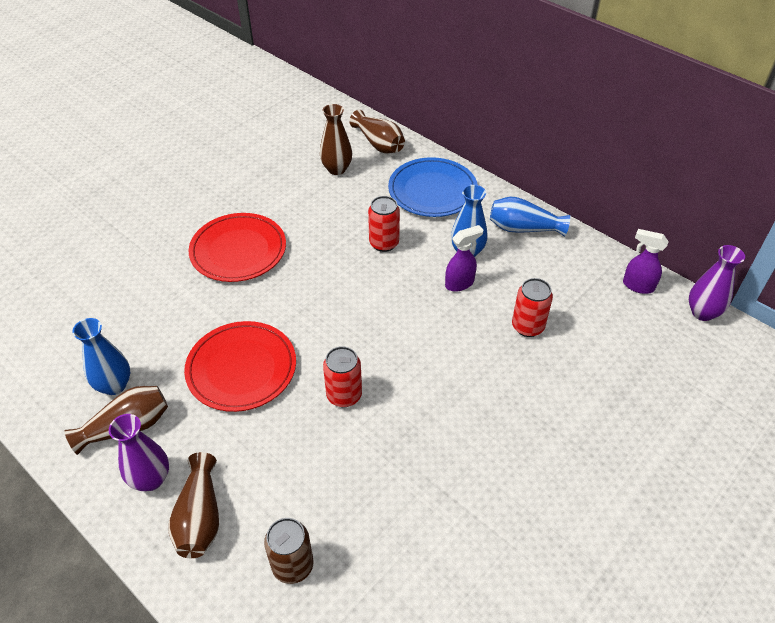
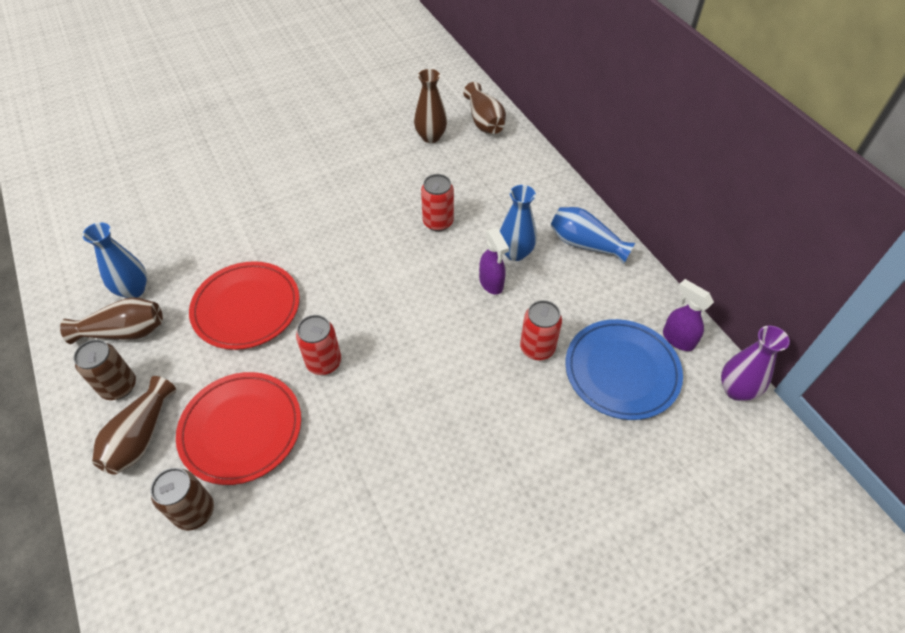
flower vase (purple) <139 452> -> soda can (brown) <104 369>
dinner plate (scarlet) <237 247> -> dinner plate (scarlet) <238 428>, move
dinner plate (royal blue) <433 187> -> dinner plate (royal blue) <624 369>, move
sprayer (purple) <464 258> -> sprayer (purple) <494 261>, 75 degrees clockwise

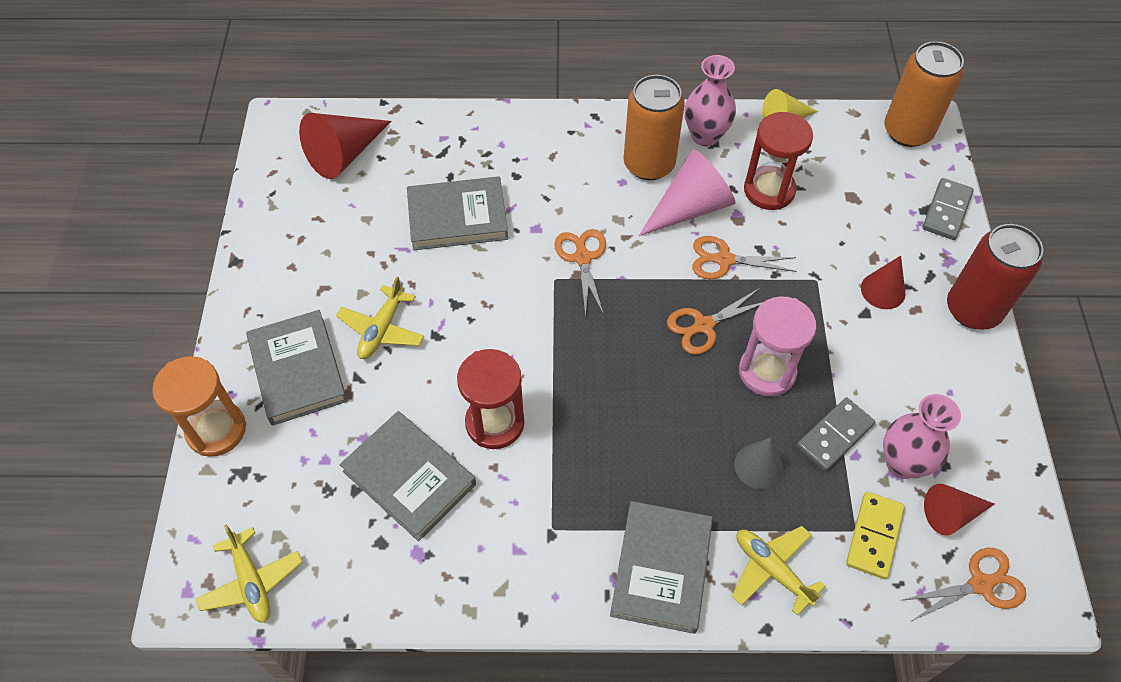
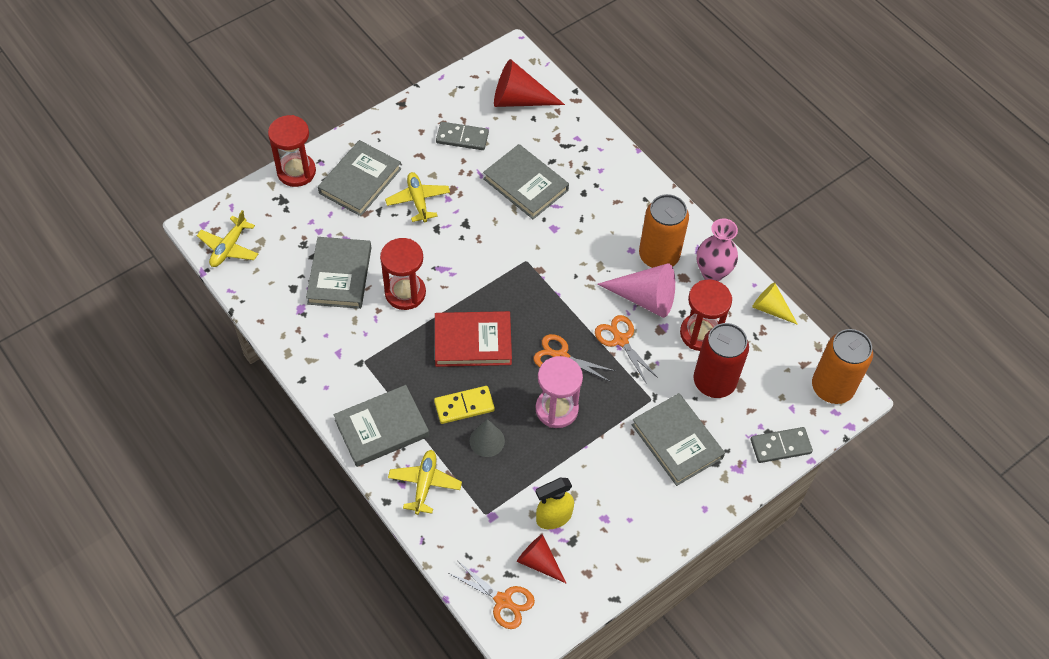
hourglass (orange) <199 406> -> hourglass (scarlet) <292 151>
toy plane (yellow) <380 318> -> toy plane (yellow) <417 197>, 90 degrees clockwise
shears (orange) <580 273> -> none
domino piece (grey) <836 434> -> domino piece (grey) <462 136>, move
domino piece (yellow) <875 535> -> domino piece (yellow) <464 405>, move
cone shape (scarlet) <883 282> -> book (grey) <678 439>
flower vase (pink) <922 436> -> sprayer (yellow) <555 503>
soda can (scarlet) <995 277> -> soda can (scarlet) <721 360>, move
none -> book (scarlet) <473 339>

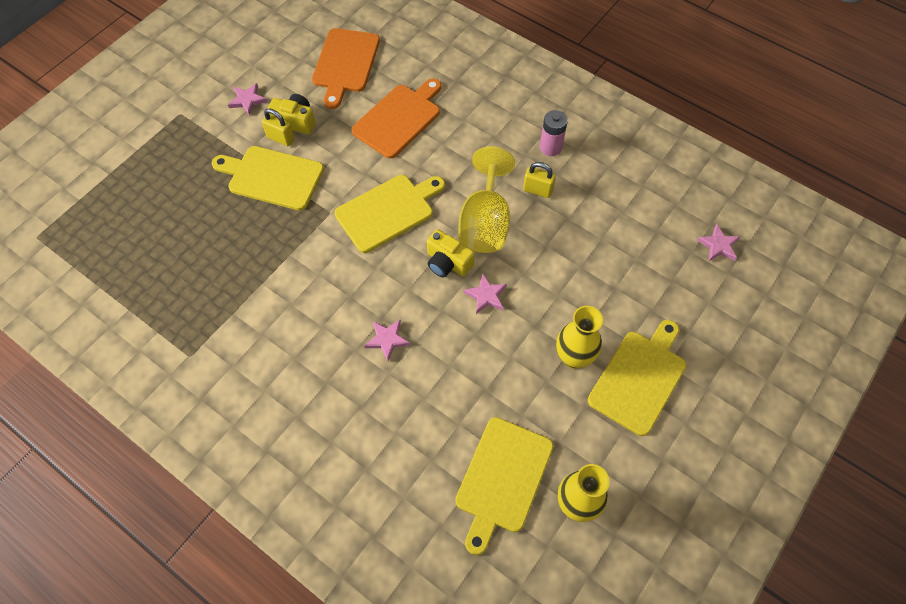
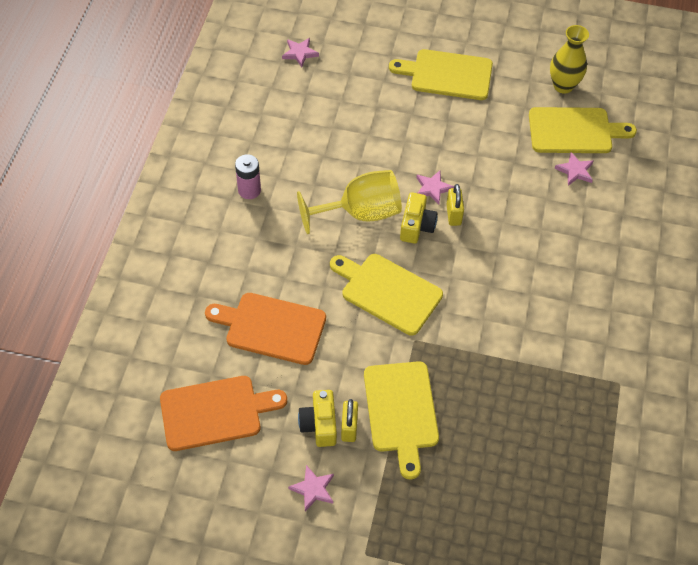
star (pink) <387 340> -> star (pink) <574 169>, move
small lock (yellow) <539 180> -> small lock (yellow) <455 205>, move
flower vase (yellow) <579 337> -> none

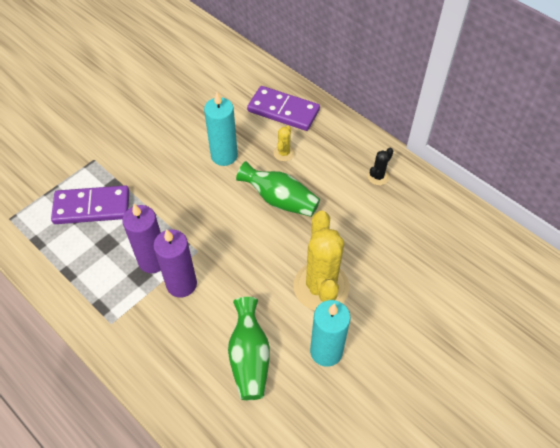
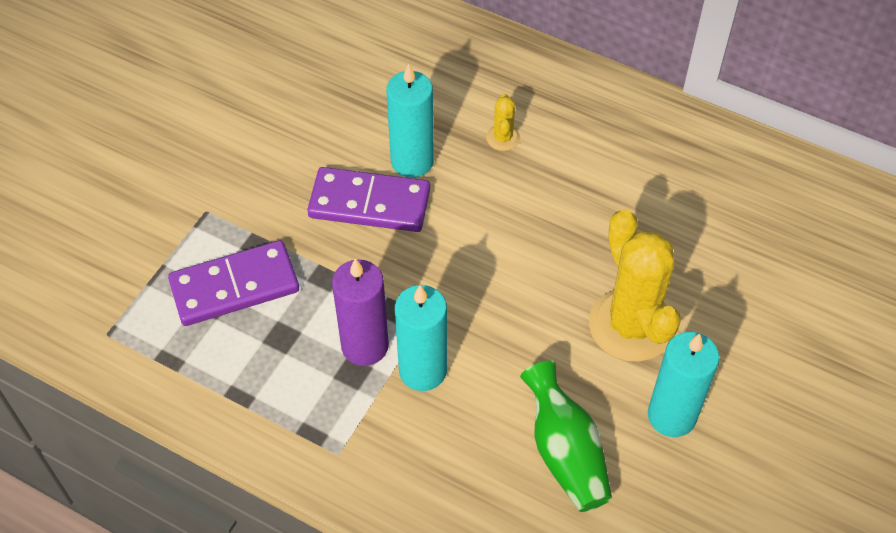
candle (purple) <175 263> -> candle (teal) <421 338>
flower vase (leaf-green) <278 189> -> none
domino piece (purple) <283 108> -> domino piece (purple) <368 199>, move
saguaro cactus (ebony) <380 166> -> none

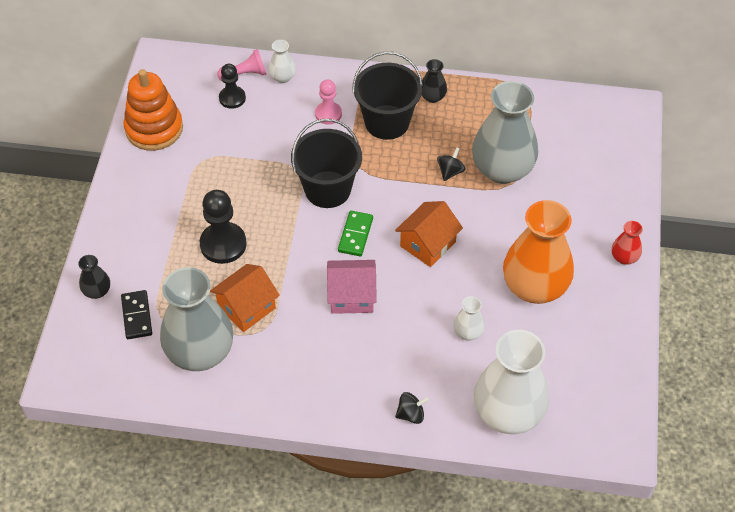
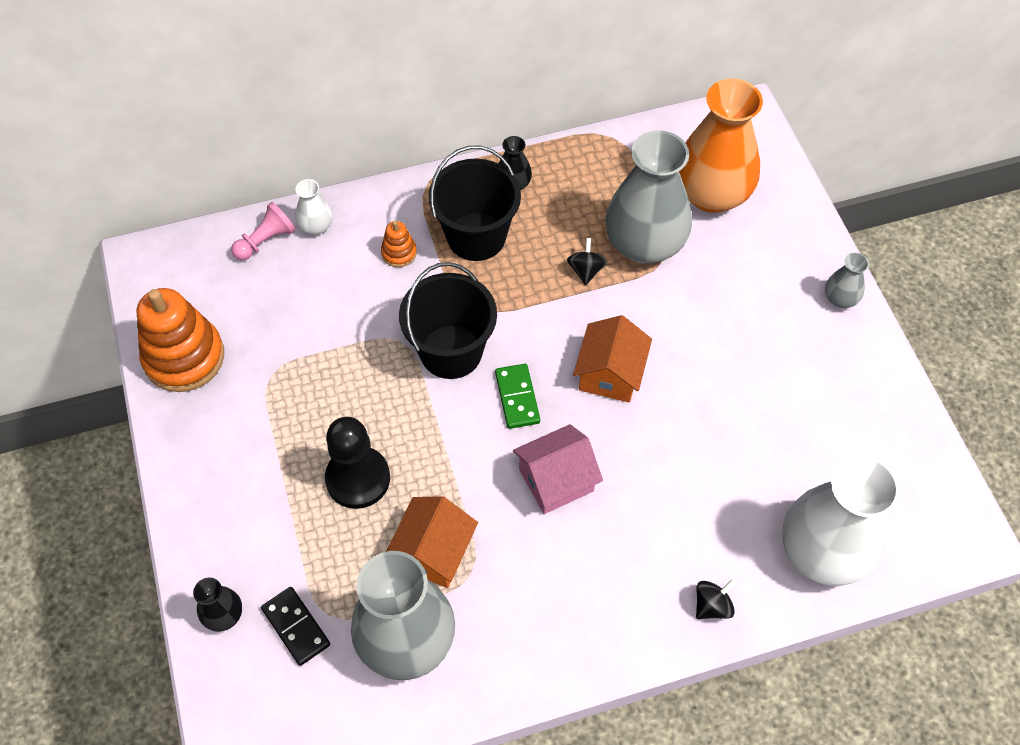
chess pawn (ebony) <232 86> -> none
chess pawn (pink) <328 102> -> ring stacker (orange) <399 244>
flower vase (white) <469 318> -> none
flower vase (orange) <538 252> -> flower vase (orange) <721 146>, move
flower vase (scarlet) <627 243> -> flower vase (grey) <847 280>

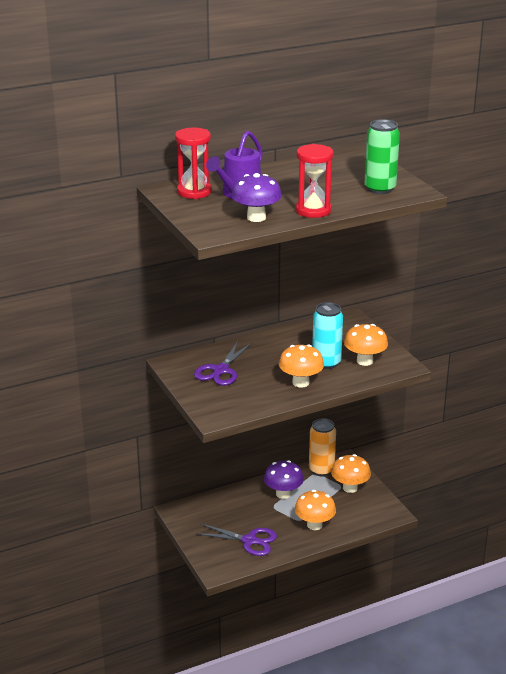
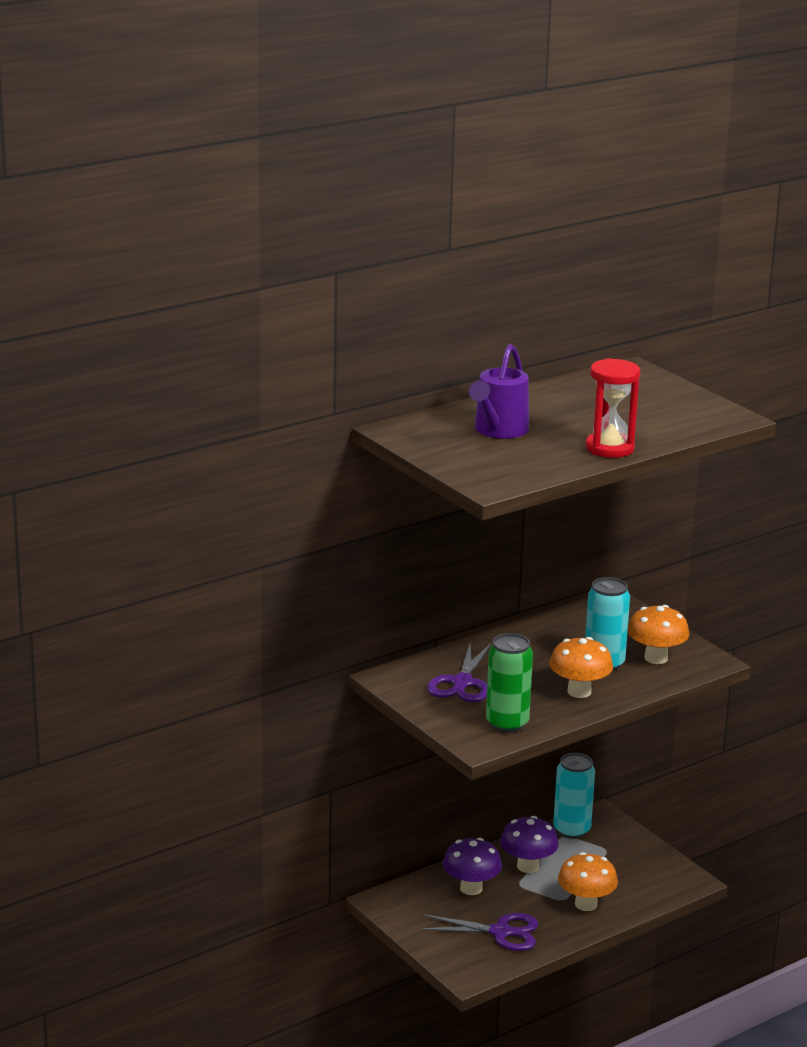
hourglass (scarlet) <193 163> -> none
toadstool (purple) <256 197> -> toadstool (purple) <472 866>, move
soda can (orange) <322 447> -> soda can (teal) <574 796>
toadstool (orange) <351 473> -> none
soda can (leaf-green) <382 156> -> soda can (leaf-green) <509 683>, move

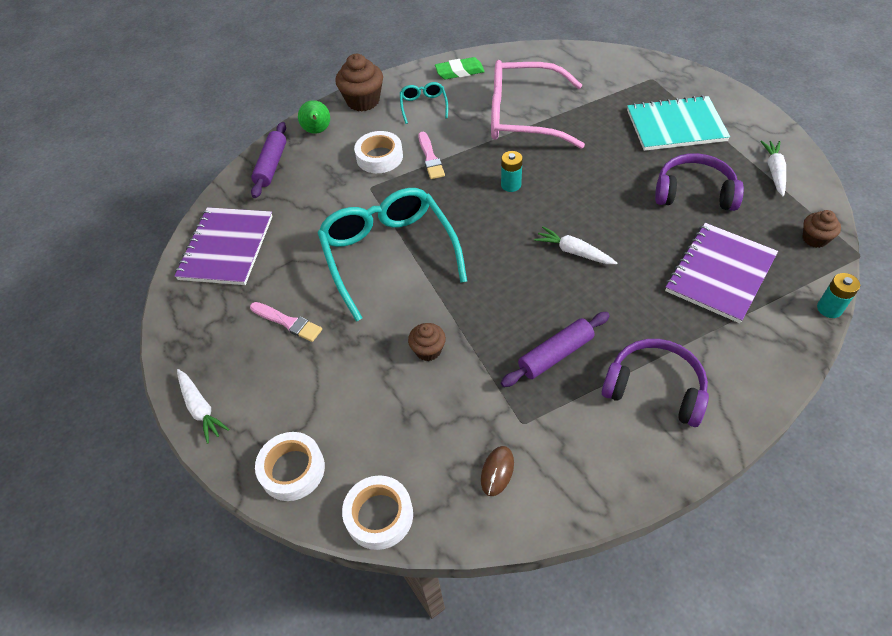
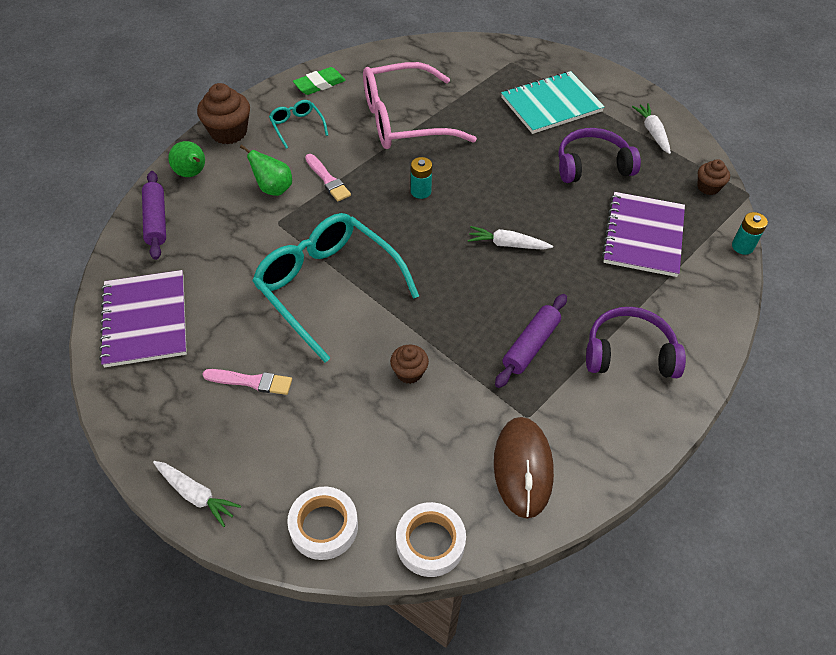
sticky tape (white) <378 152> -> pear (leaf-green) <266 170>
computer mouse (brown) <497 471> -> computer mouse (brown) <524 467>, x2.02

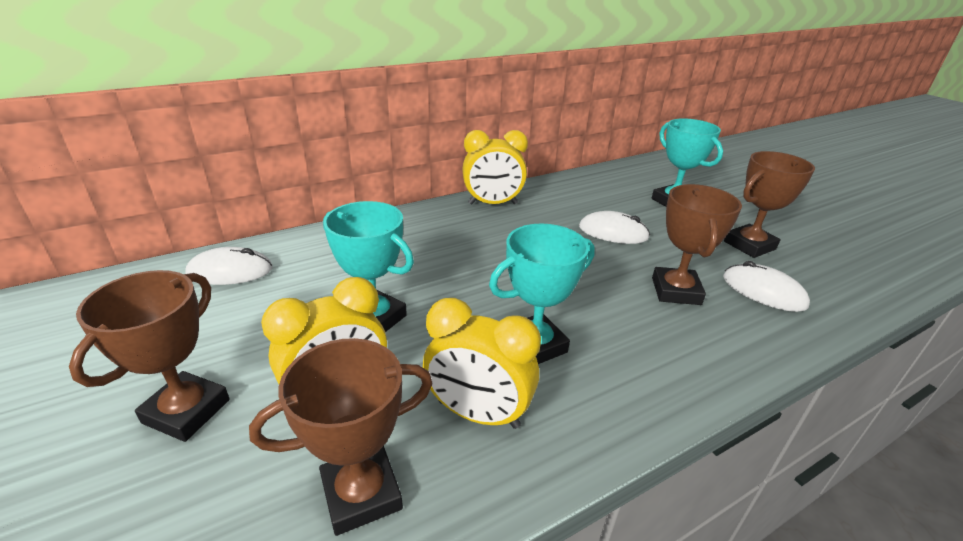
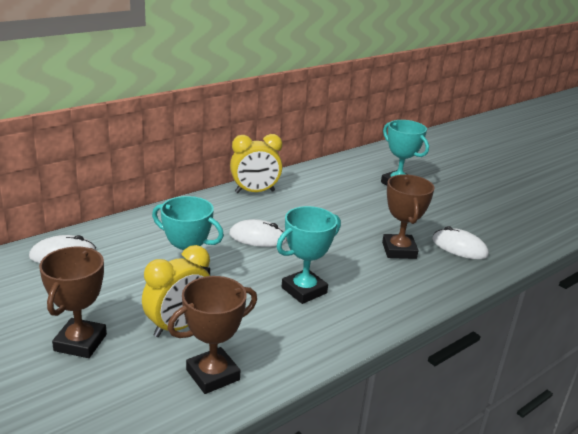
clock (yellow) <482 363> -> none
computer mouse (white) <614 227> -> computer mouse (white) <258 233>, move
trophy (brown) <769 204> -> none

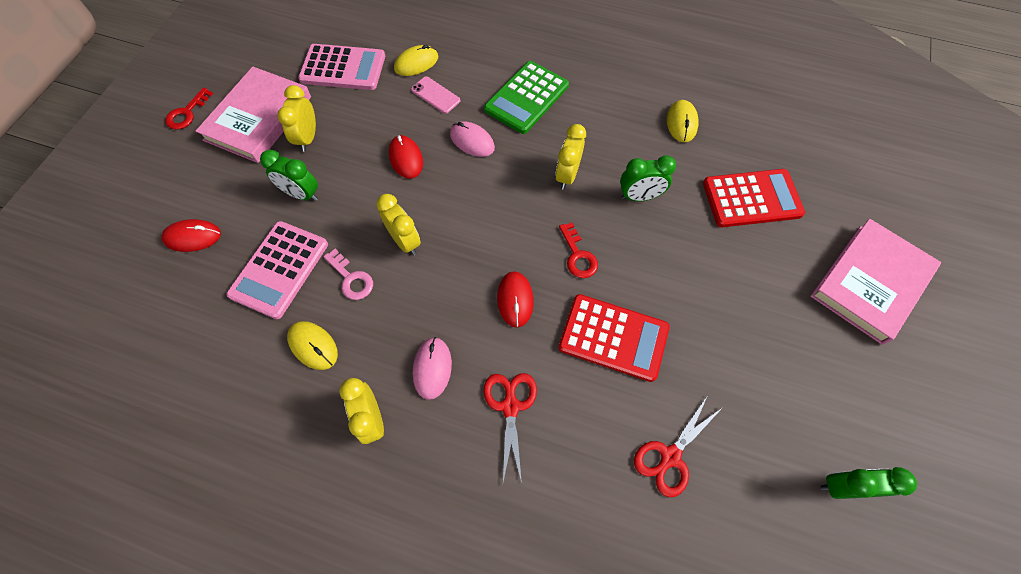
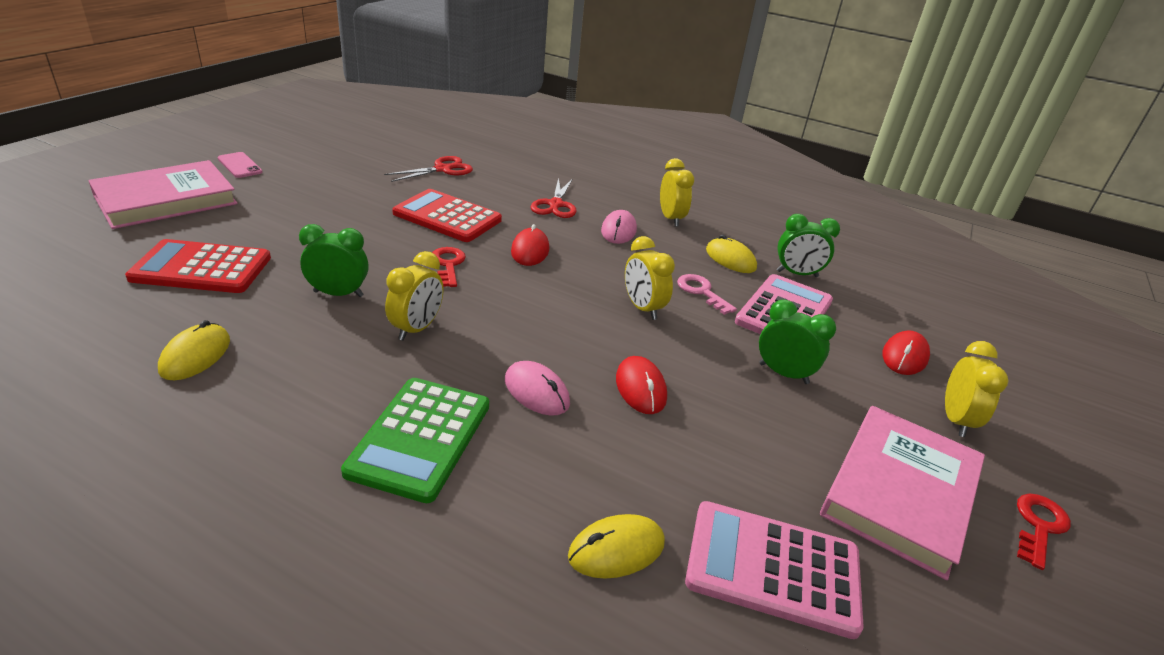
computer mouse (scarlet) <191 235> -> computer mouse (scarlet) <906 352>, 60 degrees counterclockwise
clock (yellow) <296 118> -> clock (yellow) <976 389>, move
smartphone (pink) <435 95> -> smartphone (pink) <240 165>, move
calculator (leaf-green) <526 97> -> calculator (leaf-green) <415 440>, 150 degrees clockwise
clock (leaf-green) <869 483> -> clock (leaf-green) <808 245>, move

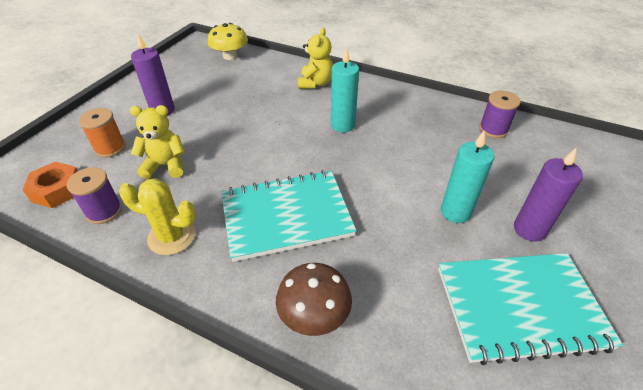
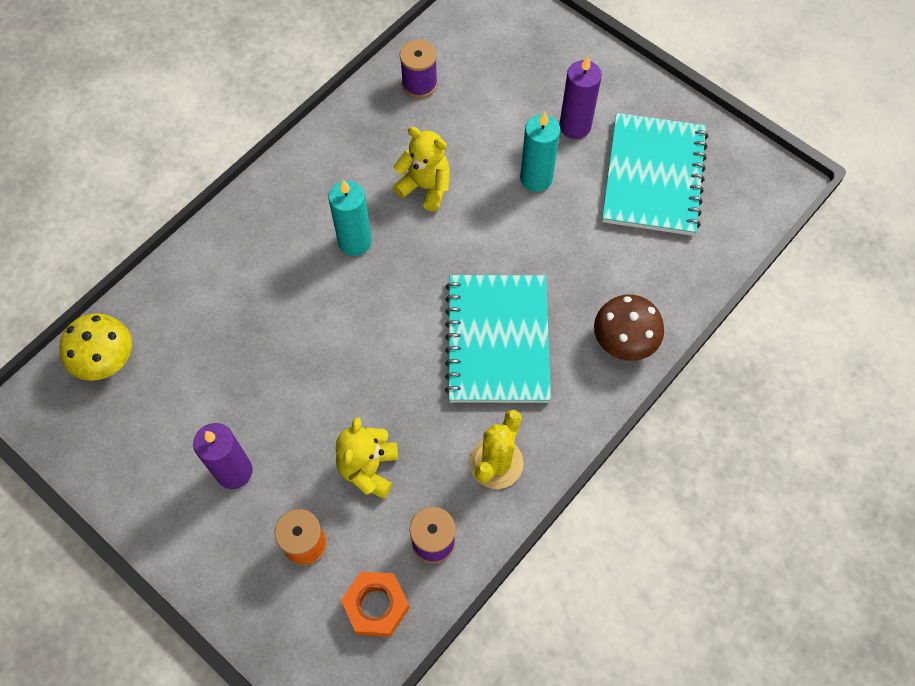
teddy bear (yellow) <315 58> -> teddy bear (yellow) <421 169>, move

